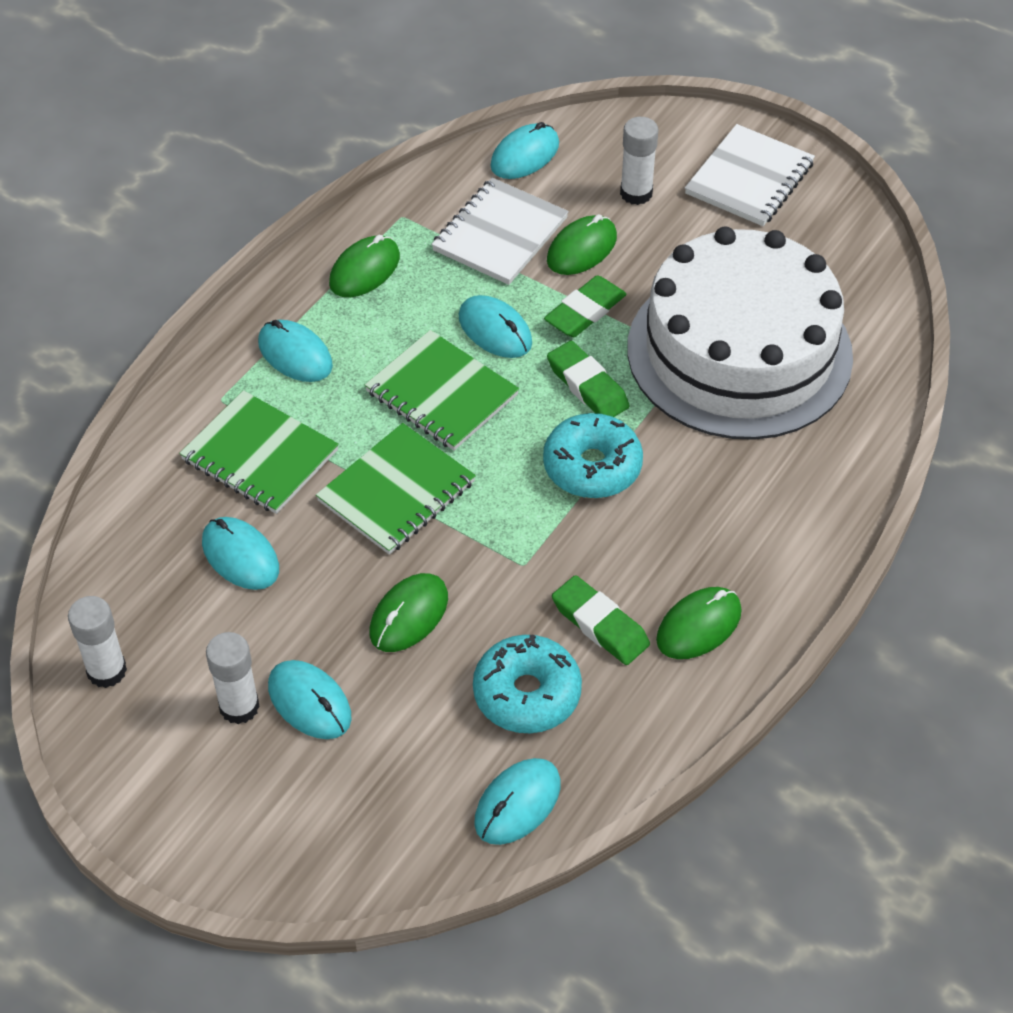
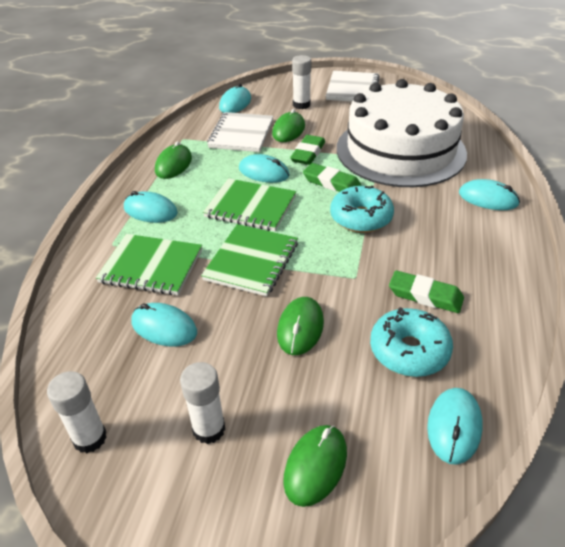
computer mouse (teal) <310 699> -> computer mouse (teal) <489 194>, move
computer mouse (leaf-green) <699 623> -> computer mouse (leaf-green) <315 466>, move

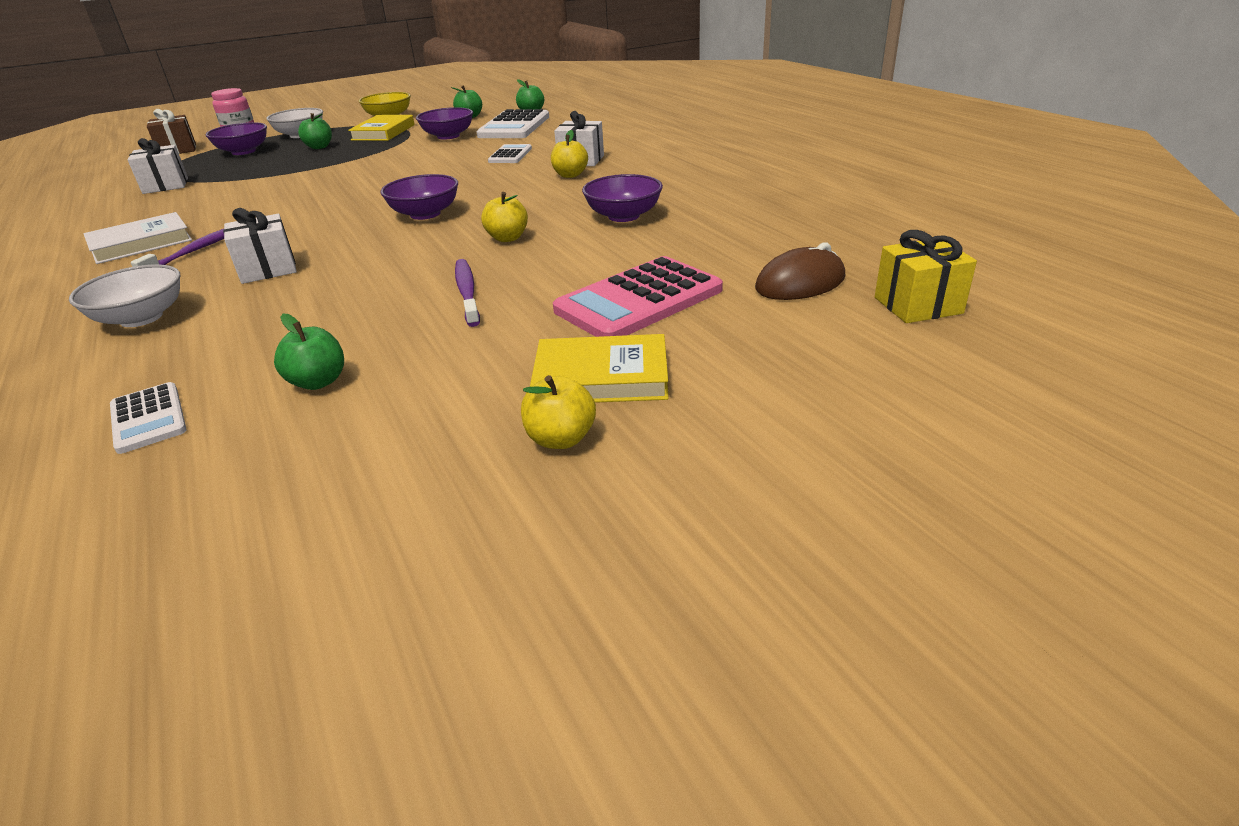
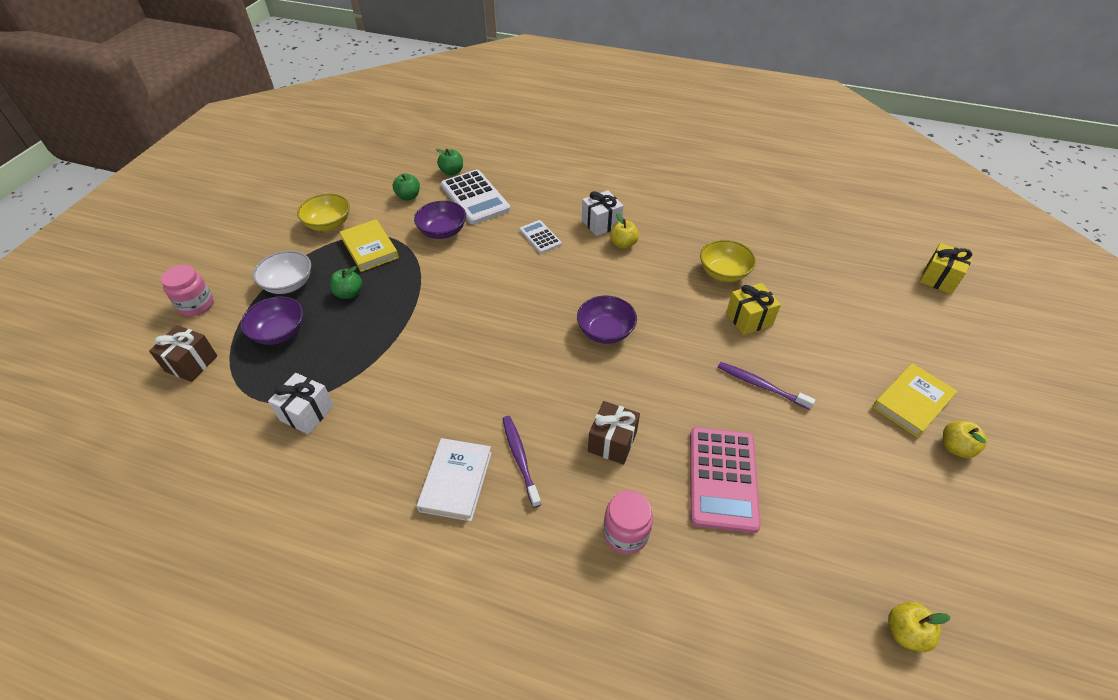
serving bowl (white) <125 295> -> preserve jar (pink) <628 522>
calculator (white) <148 418> -> none
gift (white) <260 246> -> gift (brown) <614 433>
toy apple (leaf-green) <309 352> -> none
toy apple (yellow) <504 217> -> toy apple (yellow) <919 627>, move
calculator (pink) <638 296> -> calculator (pink) <725 480>, move
serving bowl (purple) <622 198> -> serving bowl (yellow) <728 261>
computer mouse (brown) <800 271> -> none
none -> gift (yellow) <753 309>

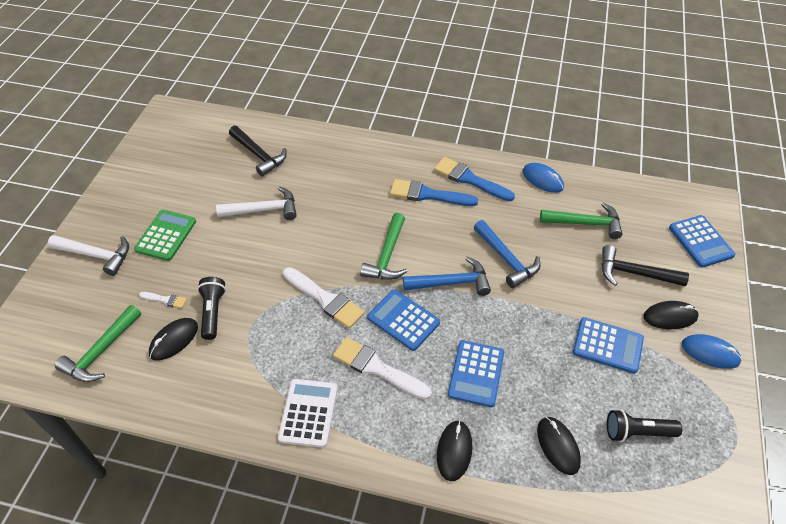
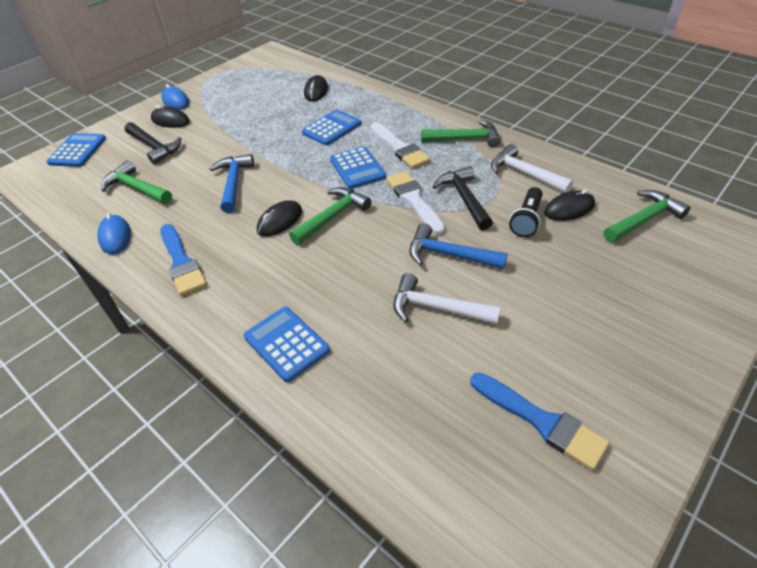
carpenter's hammer (white) <88 255> -> carpenter's hammer (white) <532 168>, move
calculator (leaf-green) <165 235> -> none
paint brush (white) <163 300> -> none
carpenter's hammer (ebony) <258 151> -> carpenter's hammer (ebony) <463 198>, move
calculator (white) <308 413> -> carpenter's hammer (leaf-green) <461 134>
paint brush (royal blue) <434 192> -> paint brush (royal blue) <540 421>, move
carpenter's hammer (royal blue) <447 276> -> carpenter's hammer (royal blue) <458 246>, move
computer mouse (ebony) <455 450> -> computer mouse (ebony) <279 218>, move
calculator (royal blue) <608 345> -> calculator (royal blue) <287 344>, move
torch (ebony) <644 425> -> none

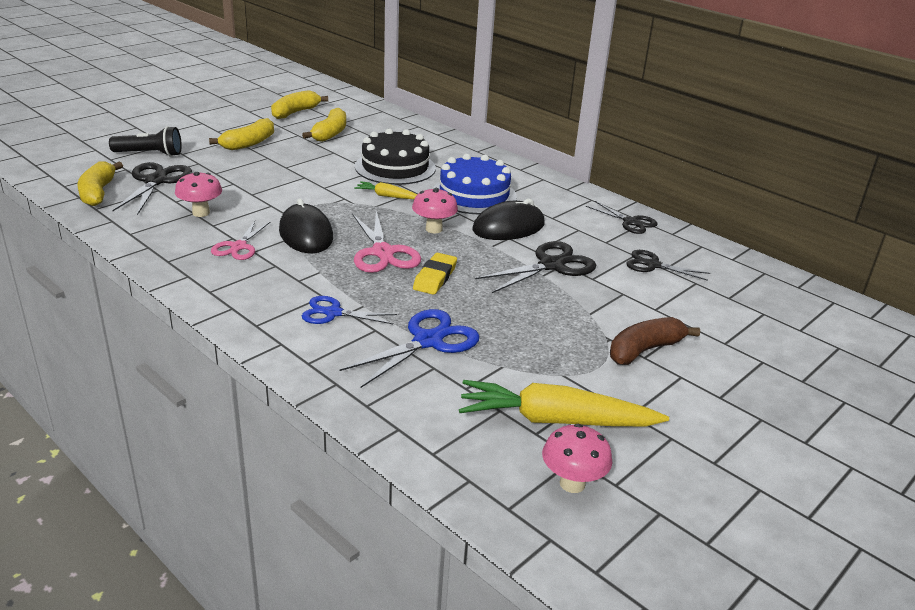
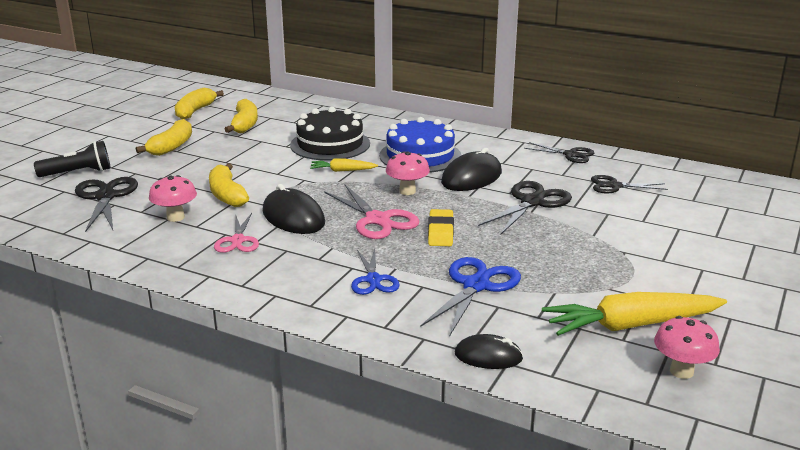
banana fruit (yellow) <100 183> -> banana fruit (yellow) <229 185>, move
shears (royal blue) <349 310> -> shears (royal blue) <375 271>, 90 degrees counterclockwise
banana fruit (brown) <655 341> -> none
none -> computer mouse (ebony) <488 351>

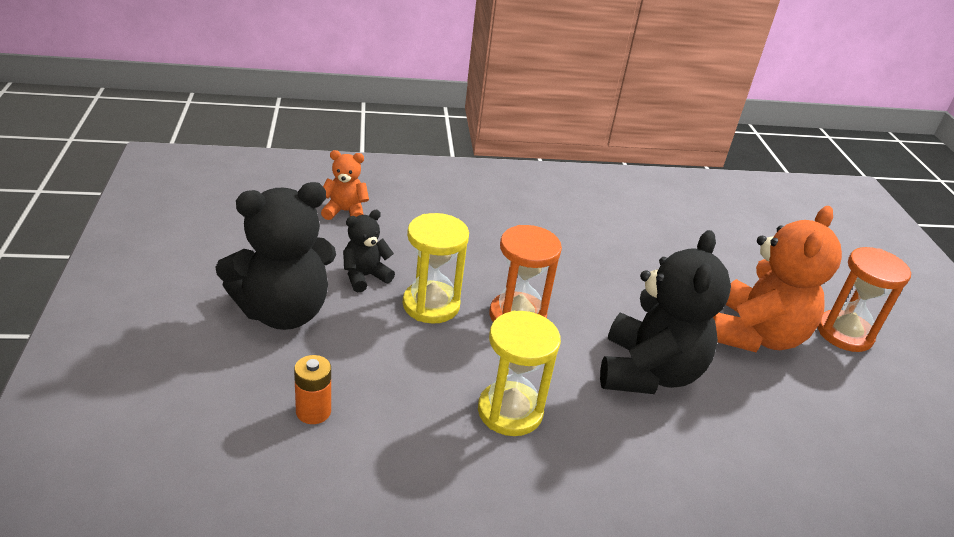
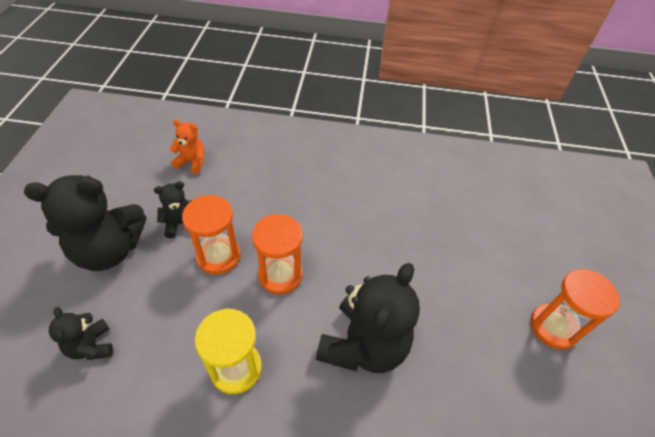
battery (orange) <312 389> -> teddy bear (ebony) <81 333>
hourglass (yellow) <436 268> -> hourglass (orange) <211 235>
teddy bear (orange) <777 279> -> none

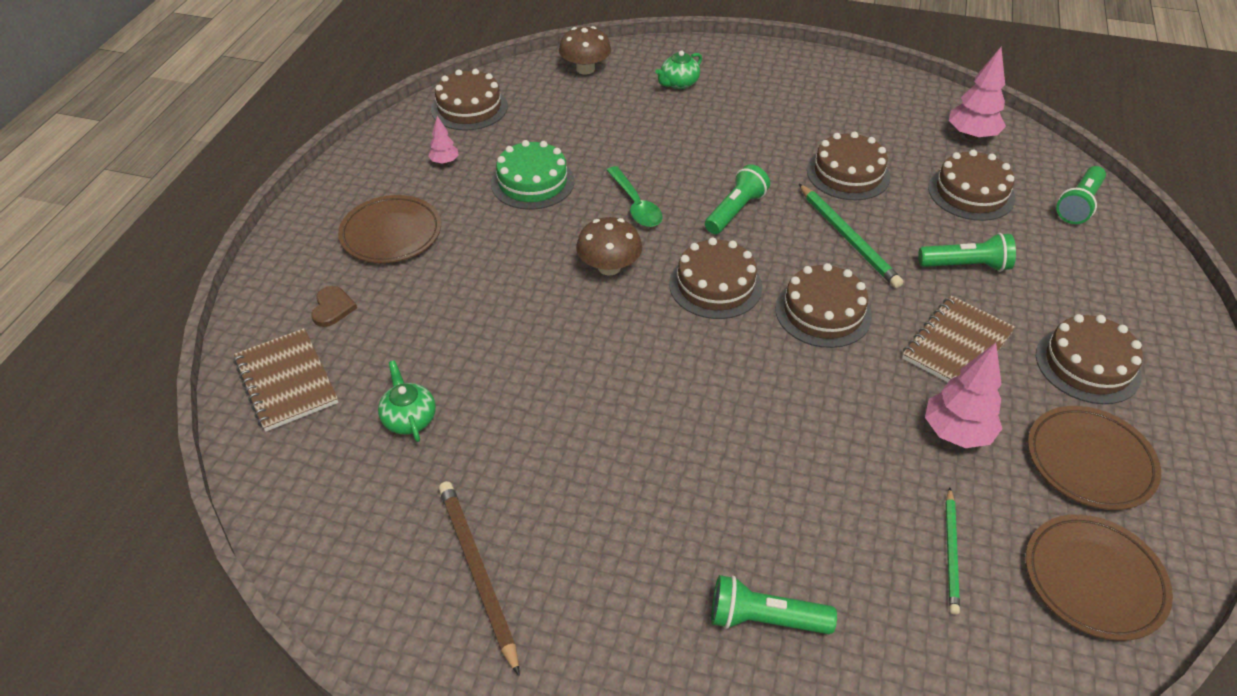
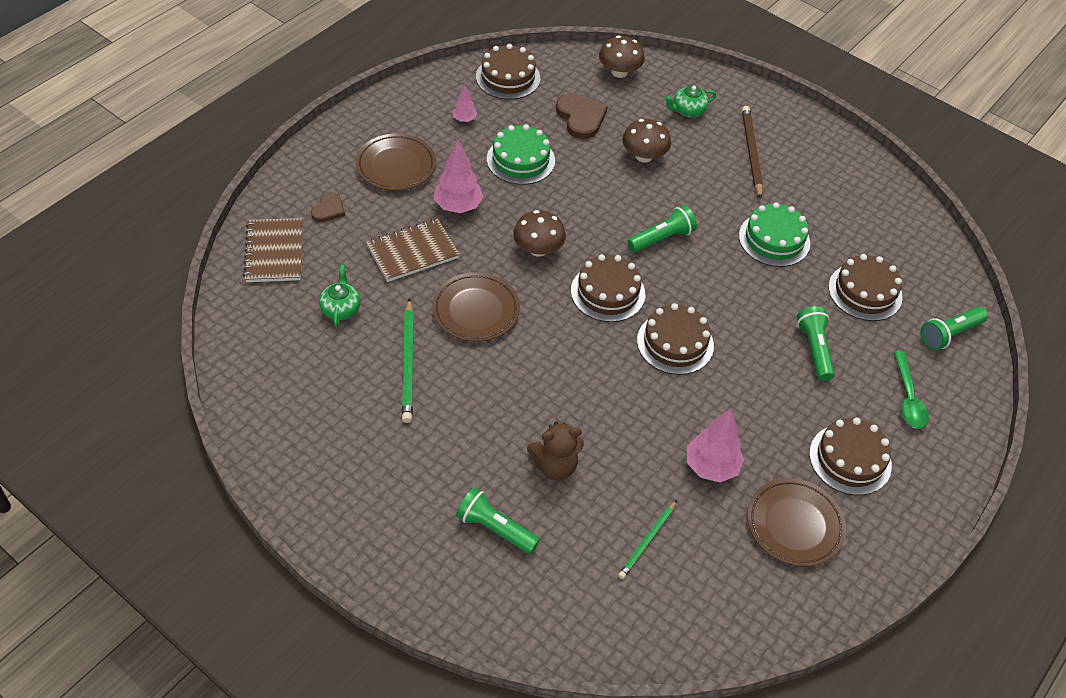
lead pencil (brown) <479 578> -> lead pencil (brown) <752 152>, move
teaspoon (leaf-green) <635 196> -> teaspoon (leaf-green) <911 390>, move
lead pencil (leaf-green) <851 236> -> lead pencil (leaf-green) <408 360>, move
gateau (brown) <849 166> -> gateau (leaf-green) <774 234>
notepad (brown) <958 338> -> notepad (brown) <413 250>, move
torch (leaf-green) <967 252> -> torch (leaf-green) <816 343>, 120 degrees counterclockwise
tree (pink) <977 93> -> tree (pink) <458 176>, move
dinner plate (brown) <1099 577> -> dinner plate (brown) <476 307>, move
none -> teddy bear (brown) <555 450>
none -> heart shape (brown) <582 116>
none -> toadstool (brown) <646 141>

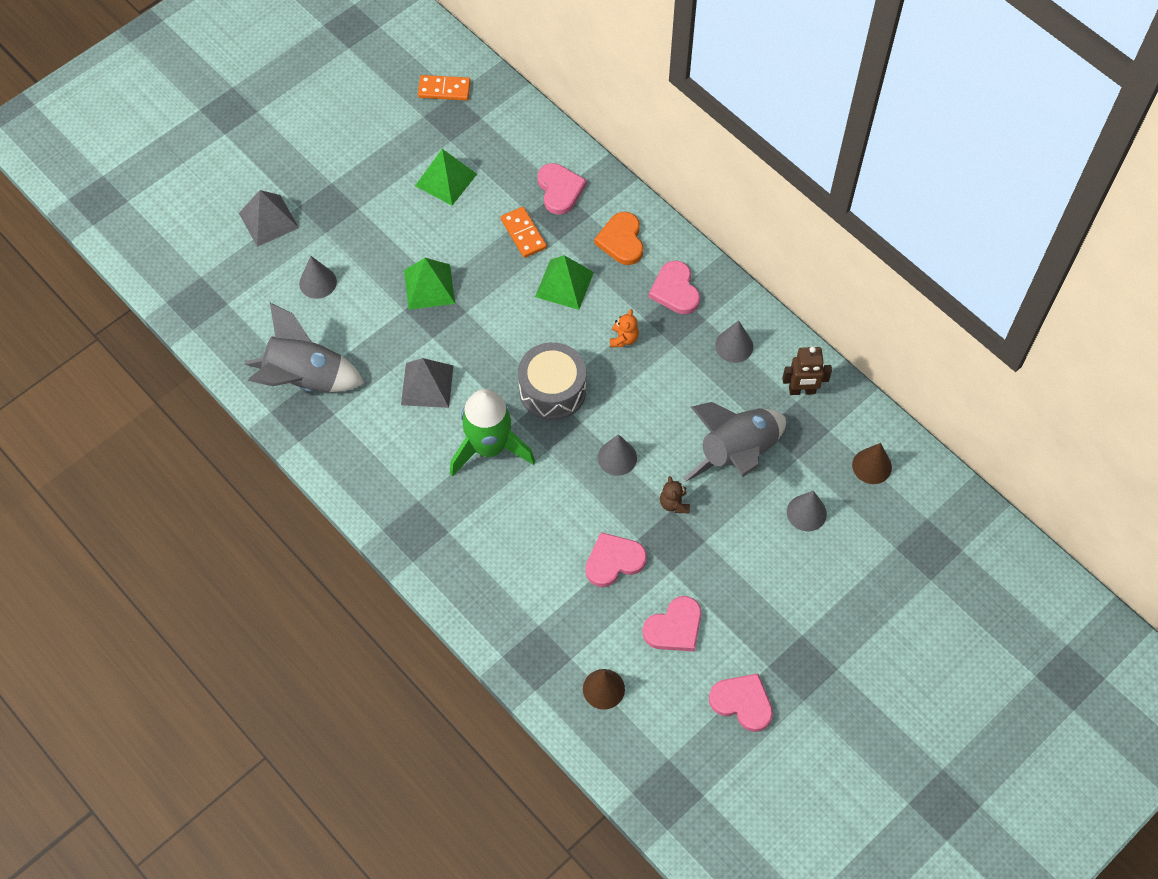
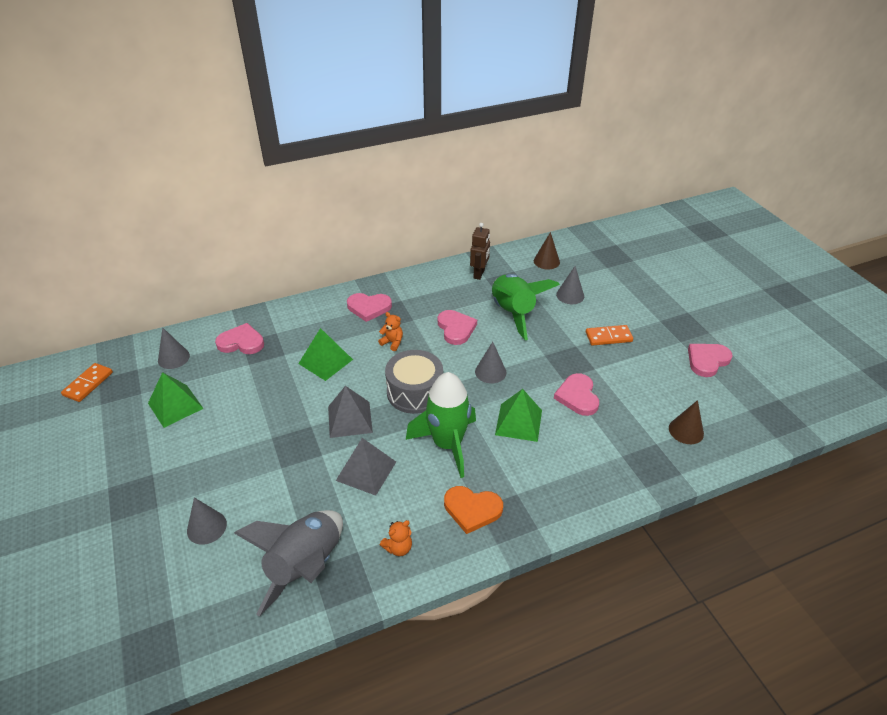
pyramid shape (grey) <269 218> -> pyramid shape (grey) <350 412>, move
pyramid shape (leaf-green) <429 284> -> pyramid shape (leaf-green) <518 415>, move
domino piece (orange) <524 232> -> domino piece (orange) <609 335>, move
heart shape (orange) <619 238> -> heart shape (orange) <473 510>, move
heart shape (pink) <672 623> -> heart shape (pink) <457 327>, move
teddy bear (brown) <675 494> -> none
rocket (grey) <734 442> -> rocket (leaf-green) <526 307>
cone shape (grey) <734 341> -> cone shape (grey) <174 348>, move
none -> teddy bear (orange) <396 538>

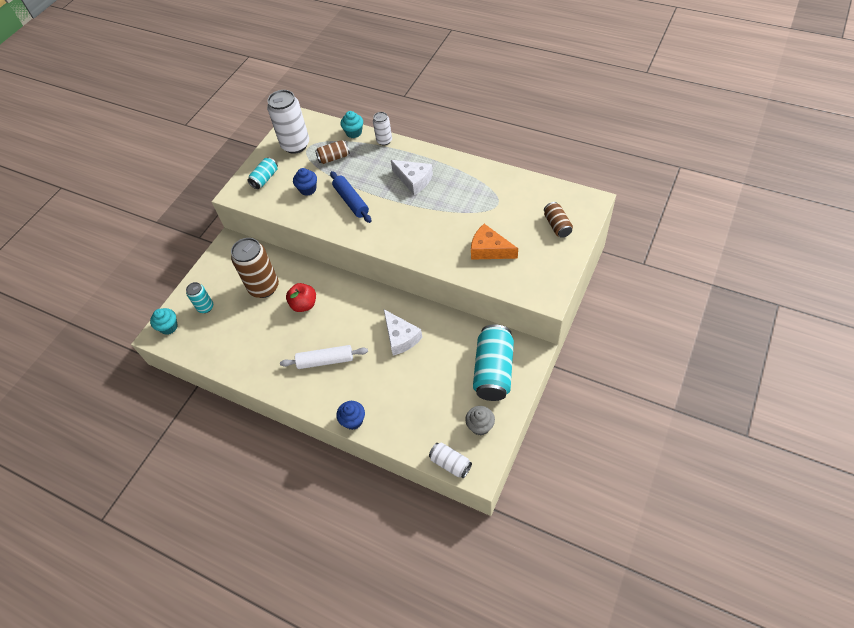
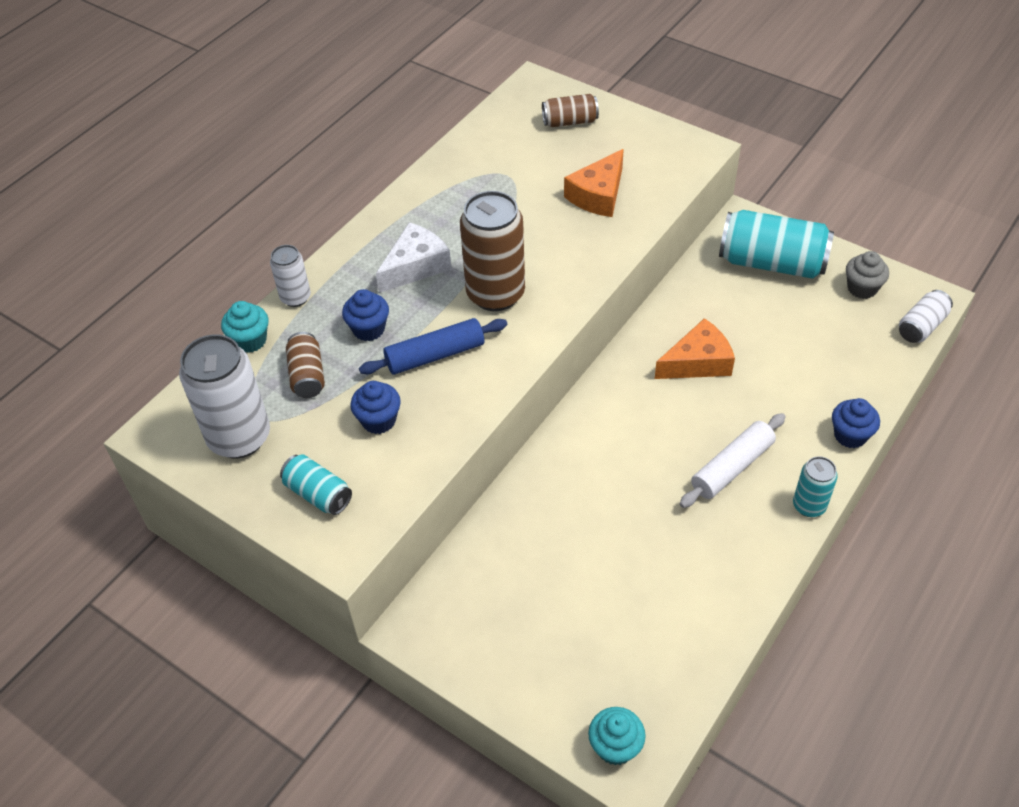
soda can (teal) <199 297> -> soda can (teal) <815 486>, move
soda can (brown) <255 268> -> soda can (brown) <492 251>, move
rolling pin (white) <324 357> -> rolling pin (white) <733 460>, 45 degrees clockwise
toy apple (scarlet) <301 297> -> none
piece of cheese (white) <403 332> -> piece of cheese (orange) <695 348>
none -> muffin (royal blue) <365 315>

